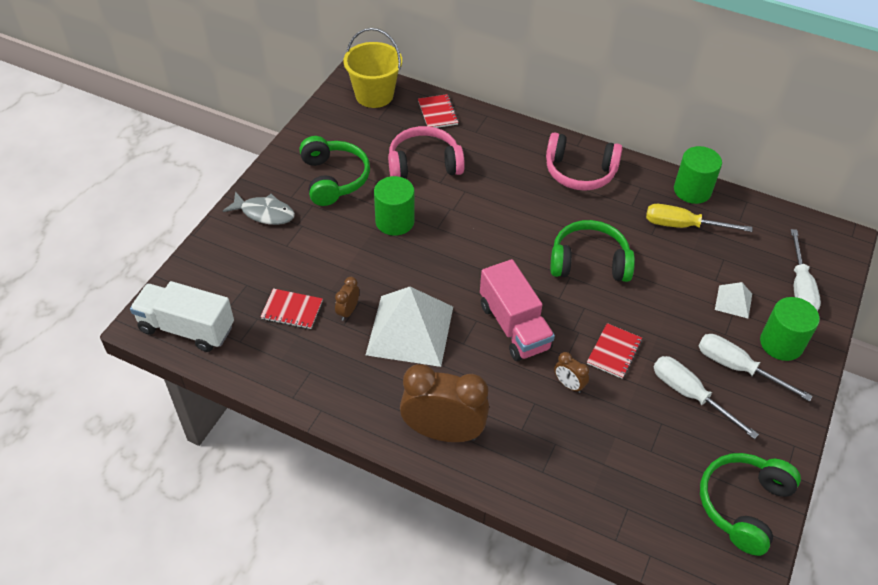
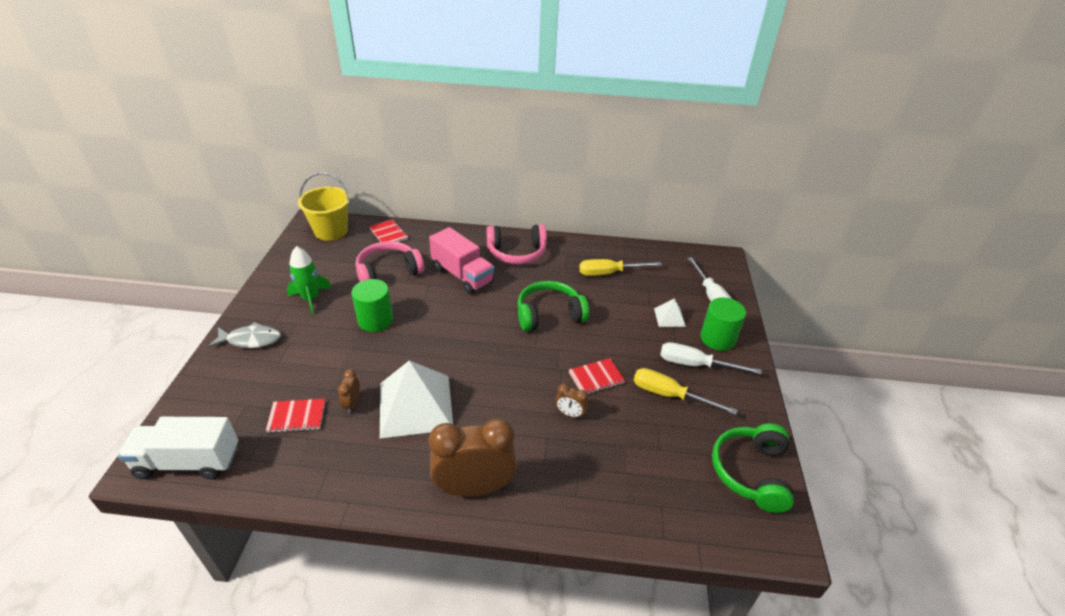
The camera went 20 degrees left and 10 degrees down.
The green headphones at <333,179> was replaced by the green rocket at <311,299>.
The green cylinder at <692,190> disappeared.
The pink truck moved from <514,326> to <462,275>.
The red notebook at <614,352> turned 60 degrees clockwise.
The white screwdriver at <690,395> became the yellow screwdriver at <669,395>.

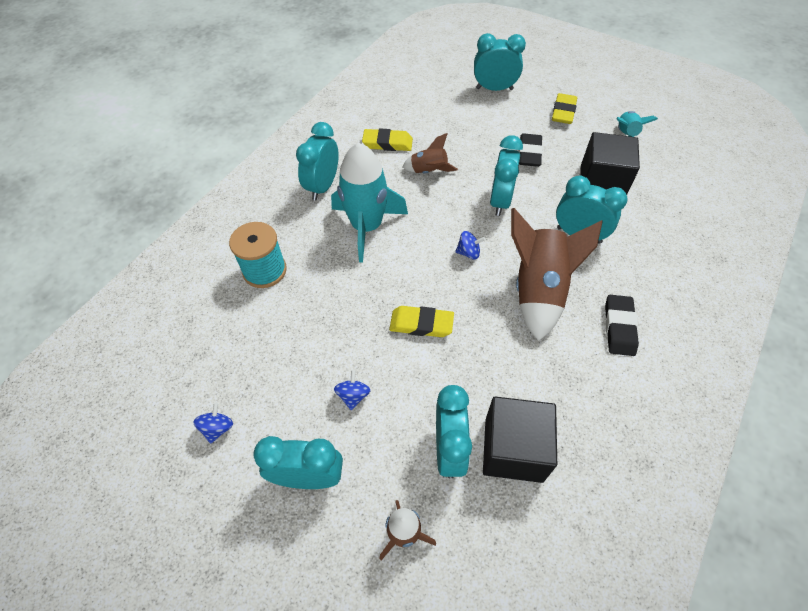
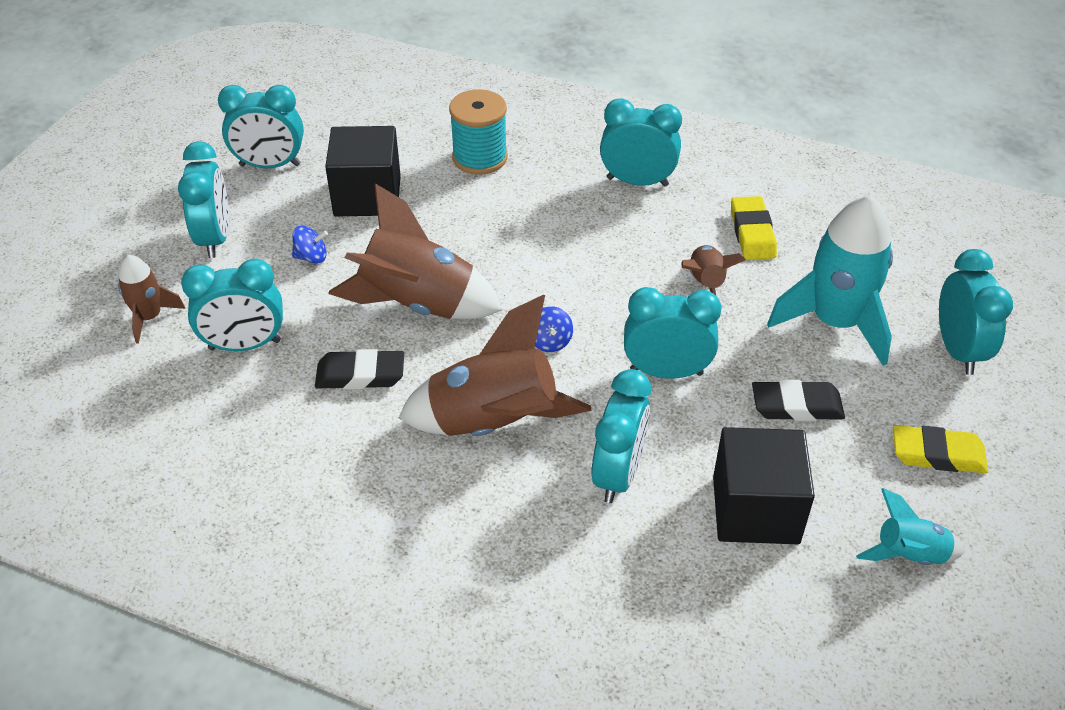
The camera went 80 degrees right and 10 degrees down.
The turquoise rocket moved from <367,227> to <835,322>.
The black eraser moved from <619,327> to <360,375>.
The yellow eraser at <421,324> was replaced by the brown rocket at <418,304>.
The black cube moved from <513,449> to <367,196>.
The blue spinning top at <217,428> was replaced by the turquoise clock at <270,165>.

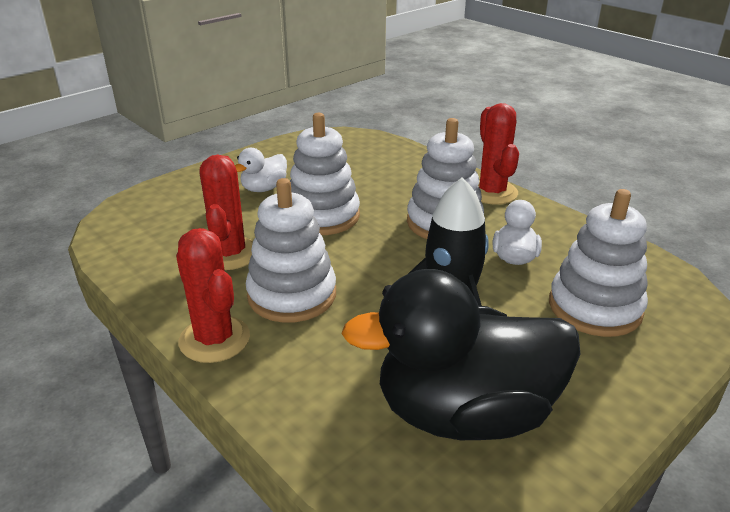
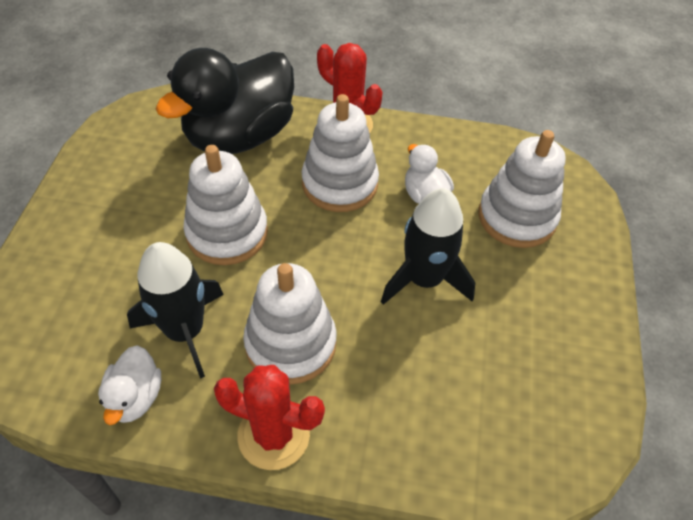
The camera went 40 degrees left and 20 degrees up.
The white duck moved from <264,188> to <135,397>.
The red cactus at <229,254> was replaced by the black rocket at <185,331>.
The black duck moved from <464,413> to <239,136>.

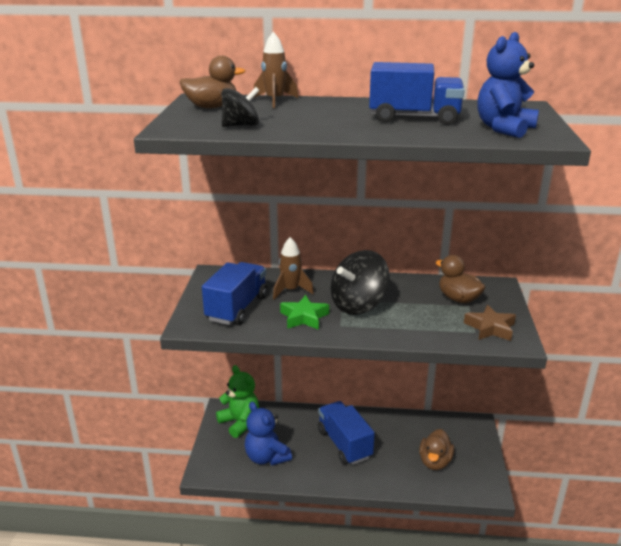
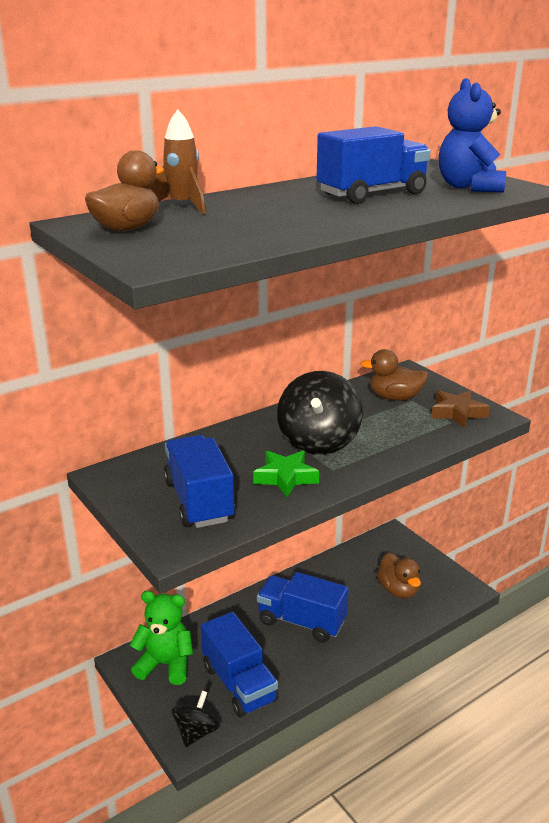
The camera went 40 degrees left and 0 degrees up.
The black spinning top moved from <241,125> to <196,732>.
The brown rocket at <291,290> disappeared.
The blue teddy bear at <266,457> was replaced by the blue truck at <239,683>.

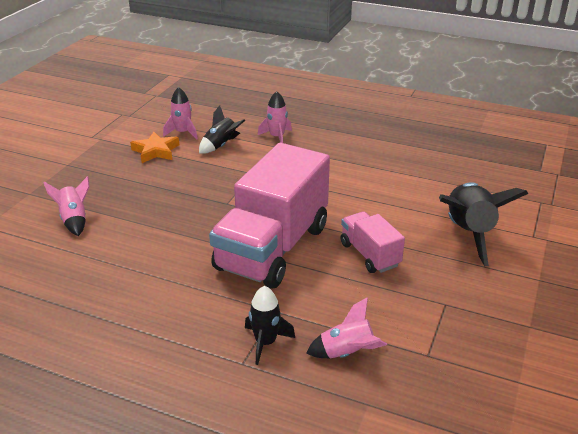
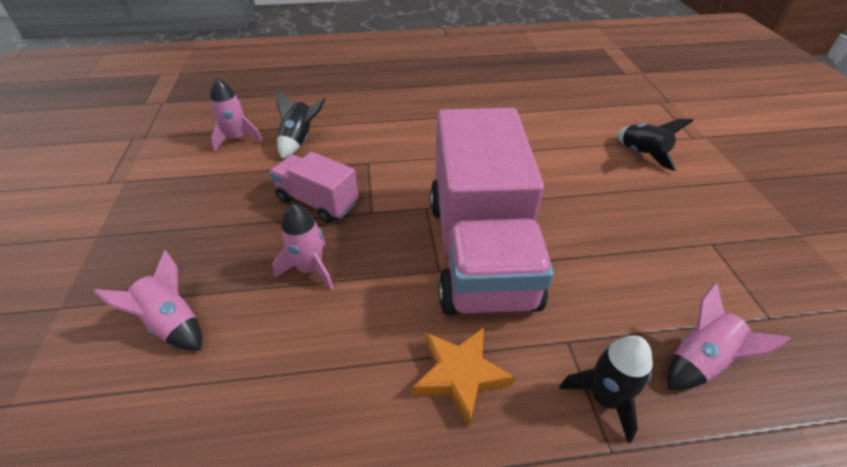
The camera went 30 degrees left and 10 degrees up.
The pink rocket moved from <277,137> to <310,269>.
The orange star moved from <155,151> to <460,375>.
The black rocket at <468,233> changed to 0.56 times the size.
The pink truck moved from <369,255> to <317,202>.

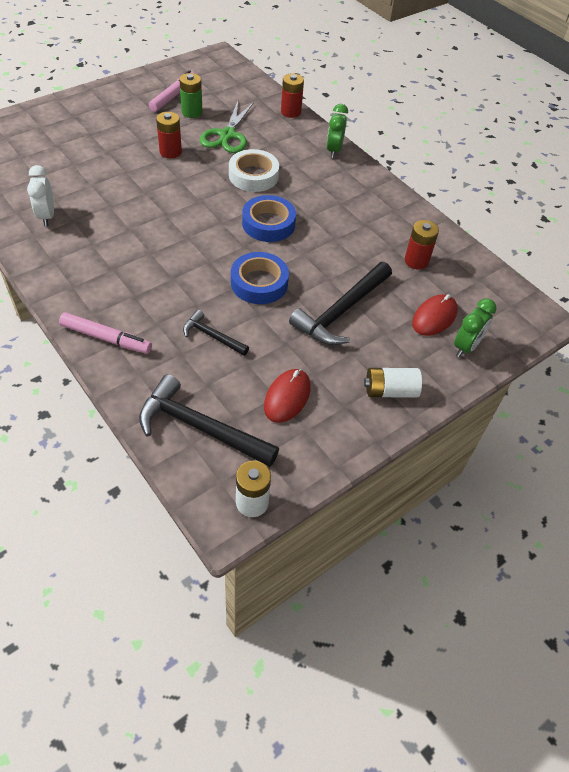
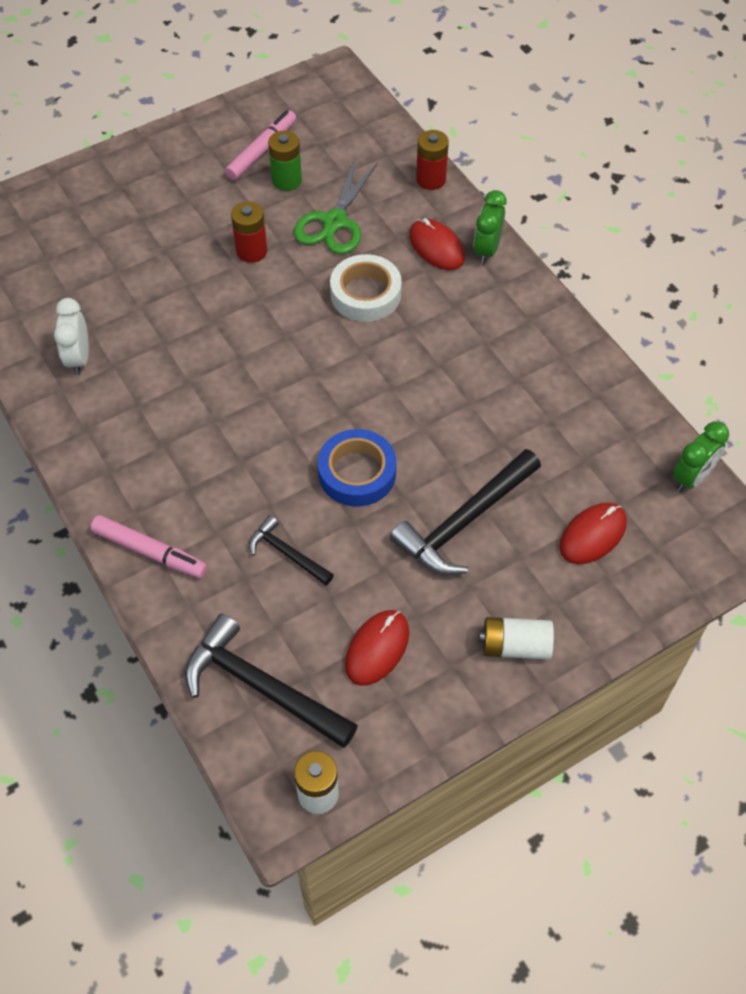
The camera went 10 degrees right and 5 degrees up.
The blue tape at <268,224> disappeared.
The red battery at <416,261> disappeared.
The green clock moved from <466,347> to <691,477>.
The red mouse at <436,247> appeared.

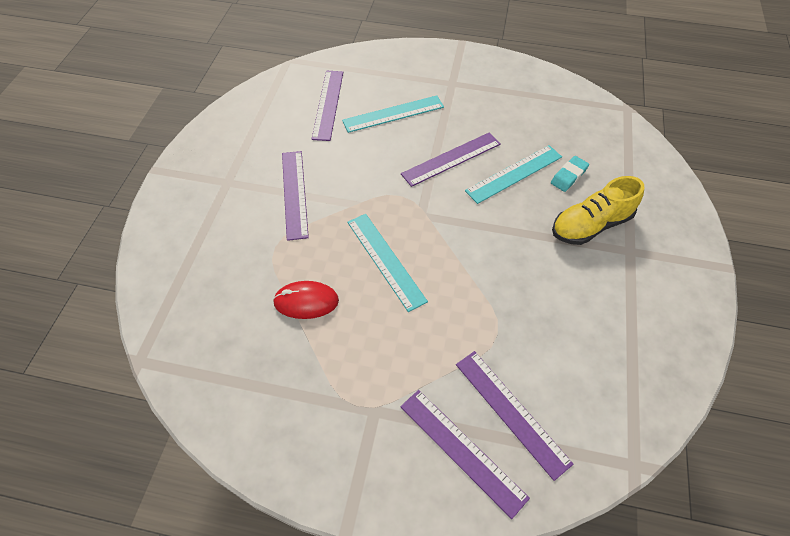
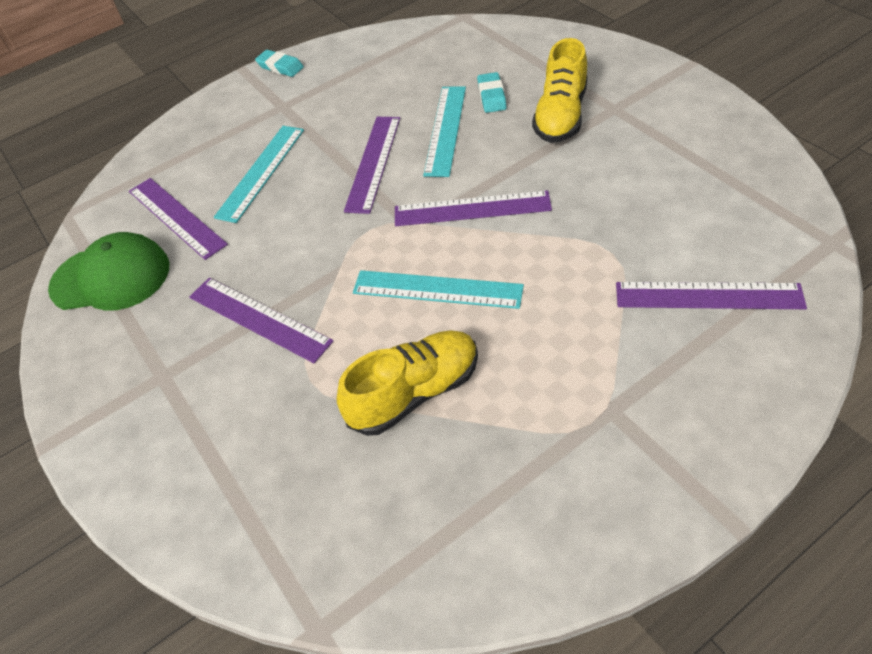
The camera went 40 degrees left and 5 degrees down.
The red mouse at <306,301> was replaced by the yellow shoe at <415,393>.
The purple ruler moved from <462,451> to <472,209>.
The turquoise eraser at <280,67> appeared.
The green cap at <111,277> appeared.

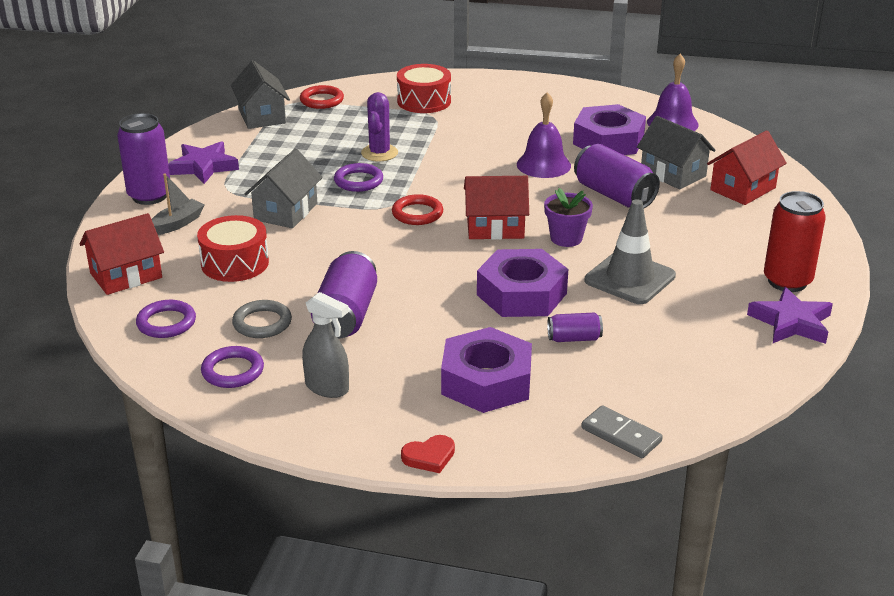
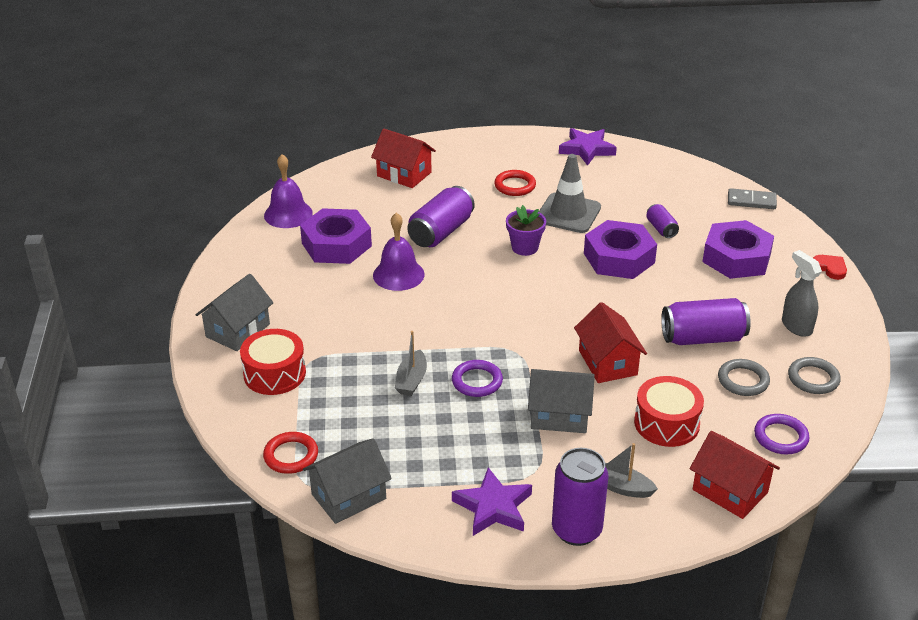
The camera went 105 degrees left and 5 degrees up.
The purple cactus at <379,153> was replaced by the grey boat at <411,380>.
The grey house moved from <673,174> to <238,330>.
The red house moved from <495,227> to <607,362>.
The red can at <787,281> disappeared.
The red ring moved from <417,213> to <515,186>.
The grey spray bottle at <327,388> turned 45 degrees counterclockwise.
The purple ring at <233,371> became the grey ring at <813,379>.
The grey domino at <621,435> turned 75 degrees clockwise.

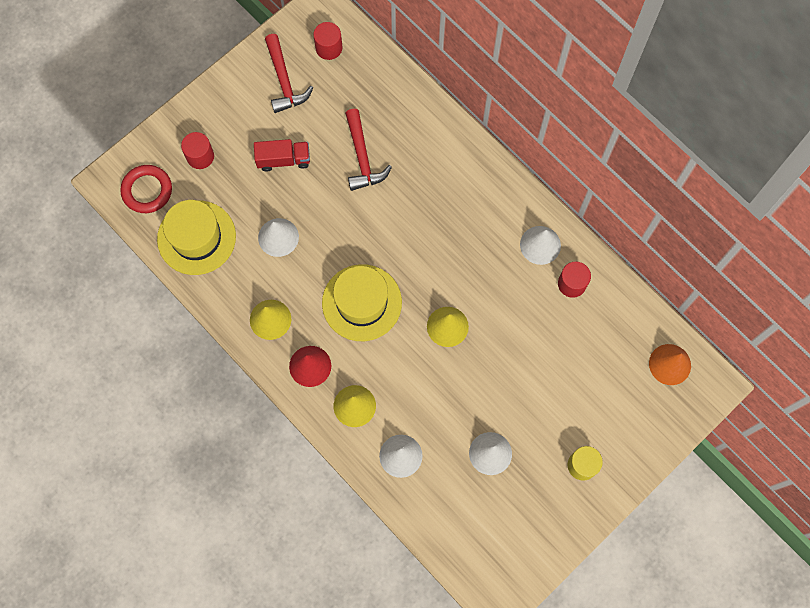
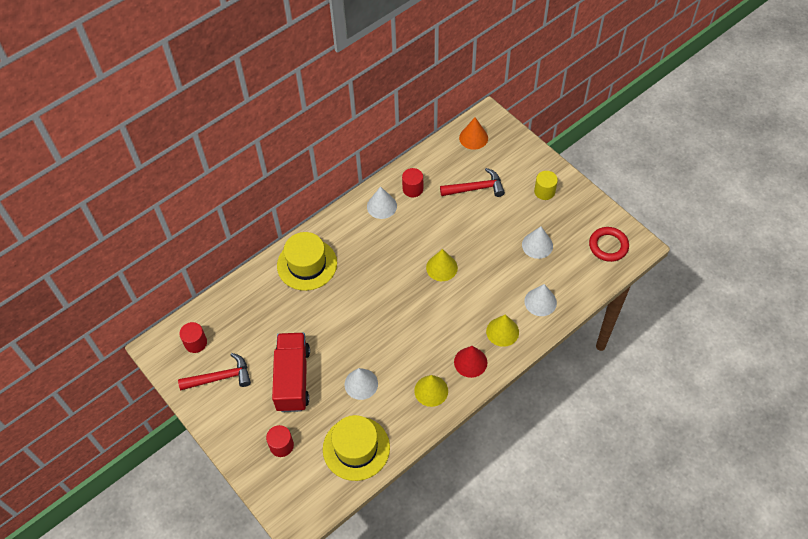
The camera went 85 degrees left and 15 degrees down.
The red hammer moved from <362,157> to <475,188>.
The red truck at <283,160> changed to 1.72 times the size.
The red ring moved from <147,190> to <608,246>.
The yellow hat moved from <362,302> to <307,264>.

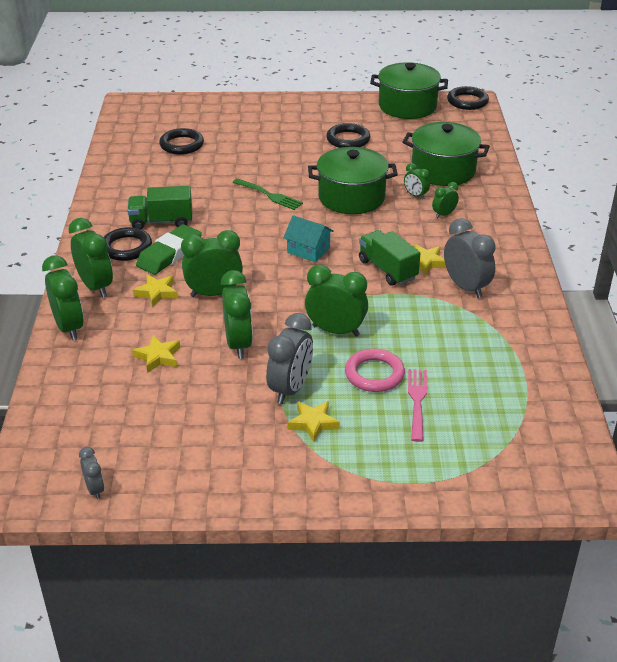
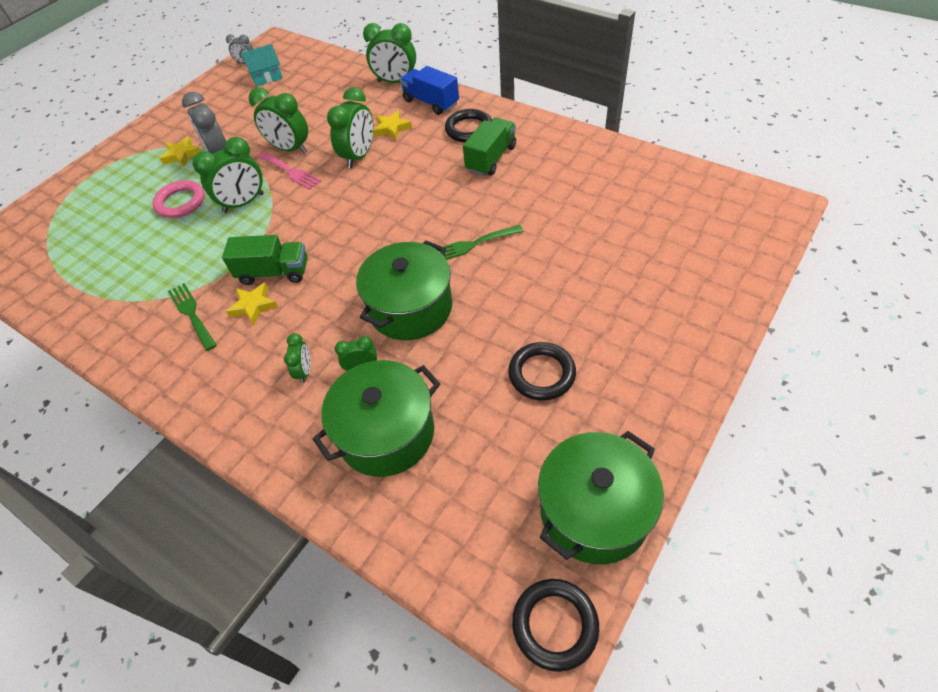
The camera went 130 degrees right and 15 degrees up.
The black ring at <182,145> disappeared.
The turquoise house moved from <308,250> to <266,76>.
The green clock at <95,286> was replaced by the blue truck at <431,102>.
The grey clock at <466,287> was replaced by the green fork at <192,314>.
The green eraser at <169,254> disappeared.
The yellow star at <158,357> disappeared.
The pink fork moved from <417,401> to <290,171>.

